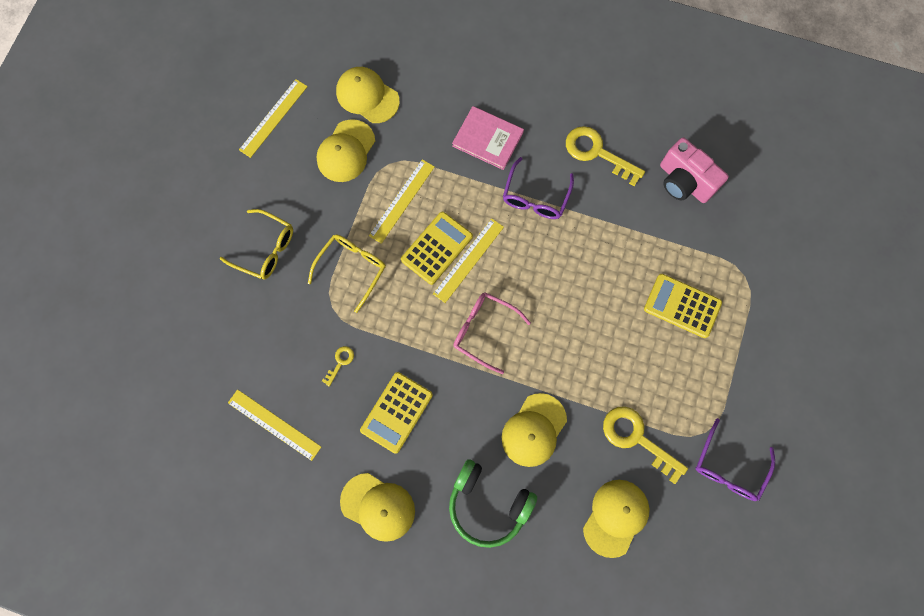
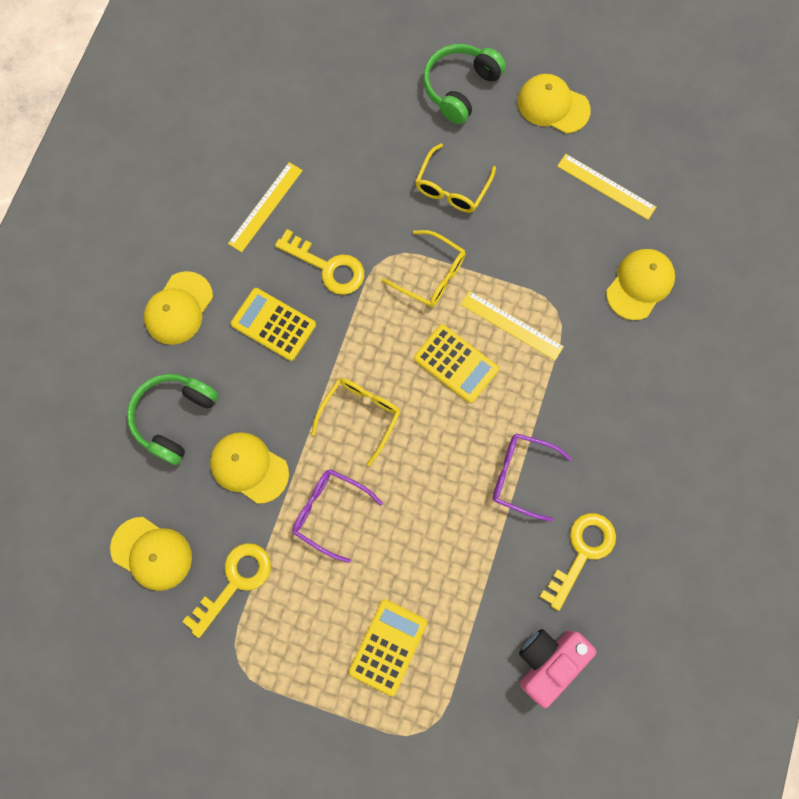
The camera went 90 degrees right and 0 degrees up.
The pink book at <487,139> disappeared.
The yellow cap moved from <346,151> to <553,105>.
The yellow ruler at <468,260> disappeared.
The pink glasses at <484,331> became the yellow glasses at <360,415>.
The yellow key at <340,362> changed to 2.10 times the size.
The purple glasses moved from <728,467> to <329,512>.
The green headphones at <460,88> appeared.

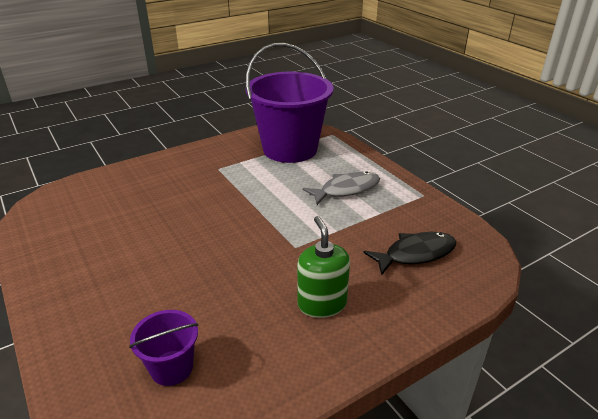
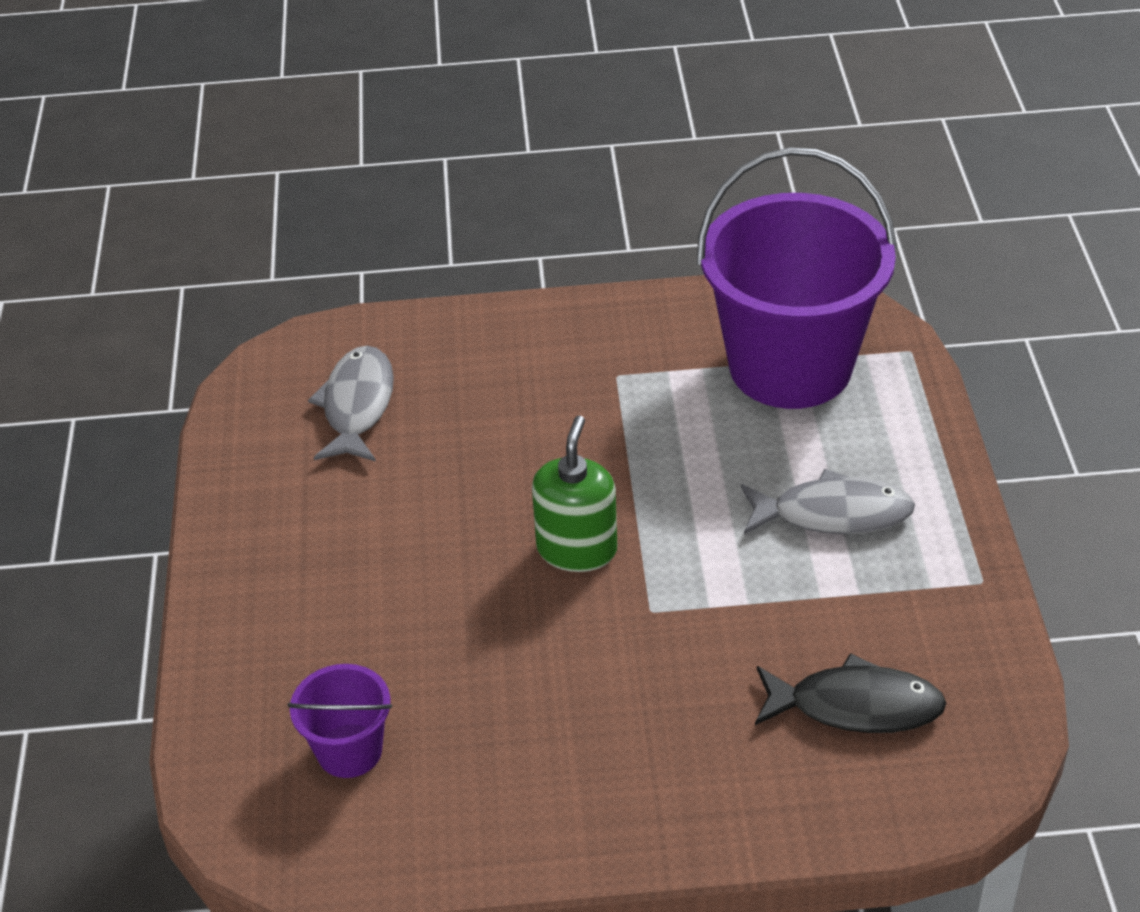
The camera went 30 degrees right and 10 degrees up.
The green soap dispenser moved from <322,303> to <577,549>.
The grey fish at <357,405> appeared.

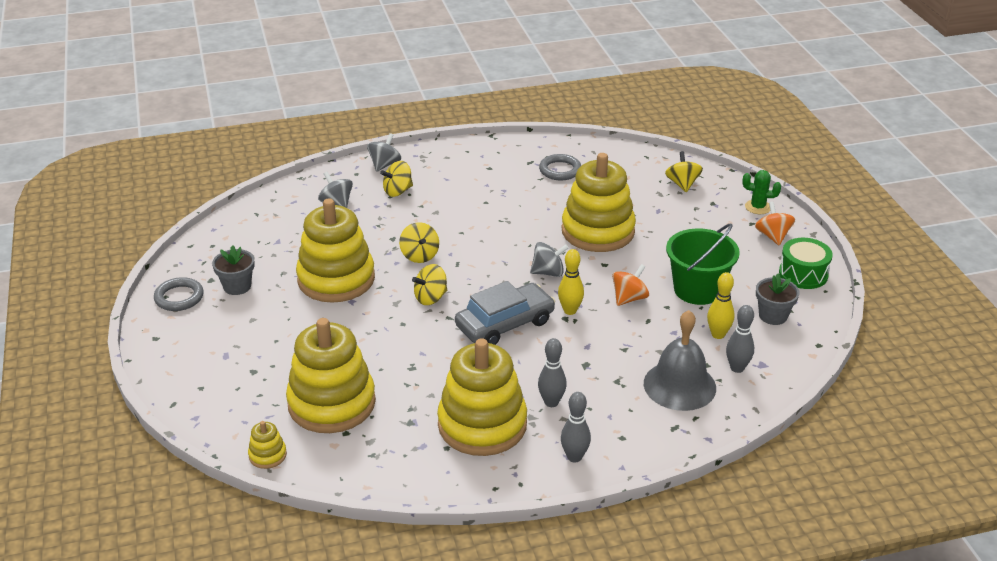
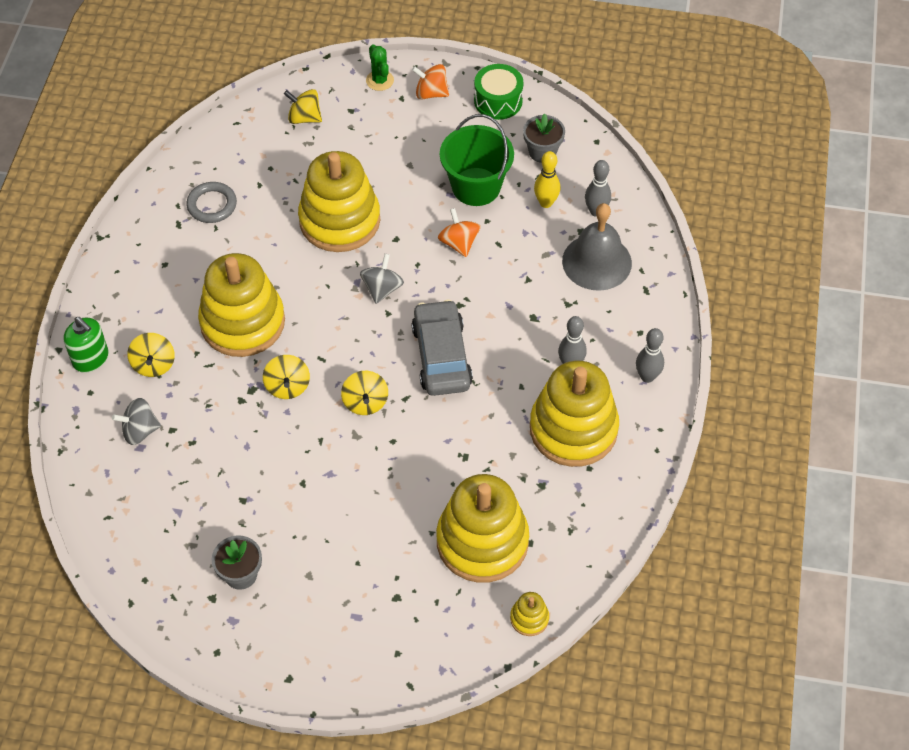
The camera went 65 degrees left and 20 degrees up.
The grey spinning top at <384,165> was replaced by the green soap dispenser at <91,358>.
The green cactus at <758,207> turned 60 degrees counterclockwise.
The yellow stacking toy moved from <336,279> to <242,322>.
The yellow spinning top at <419,255> turned 75 degrees clockwise.
The yellow bowling pin at <570,311> disappeared.
The grey ring at <179,297> disappeared.

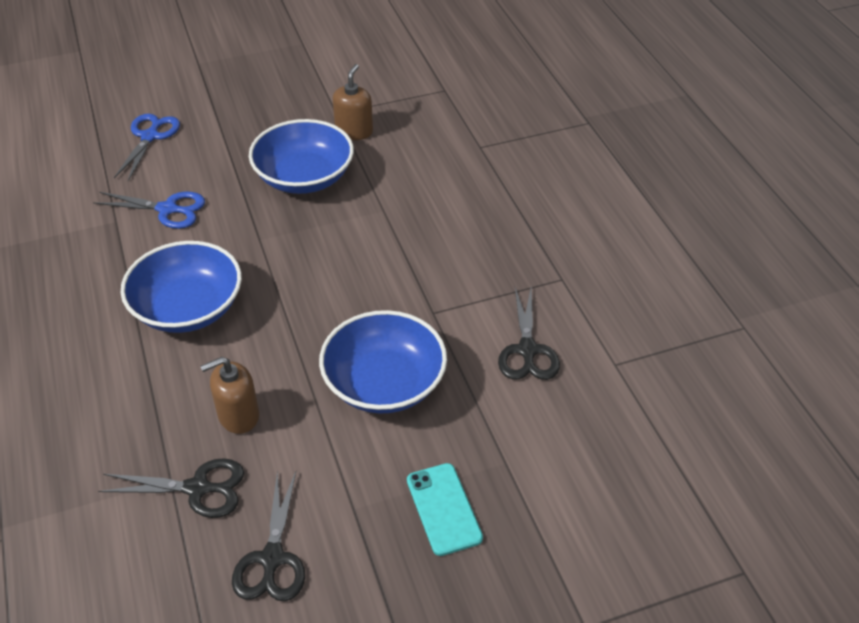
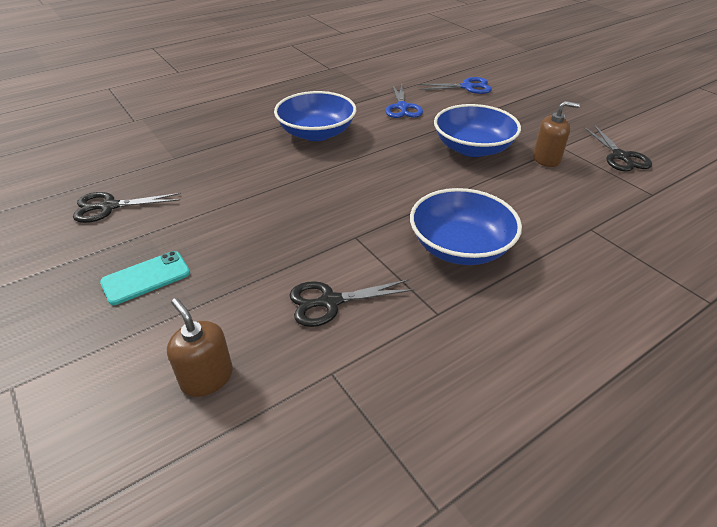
The camera went 75 degrees right and 5 degrees down.
The blue bowl moved from <384,383> to <460,247>.
The brown soap dispenser moved from <238,415> to <207,377>.
The black scissors moved from <197,488> to <620,156>.

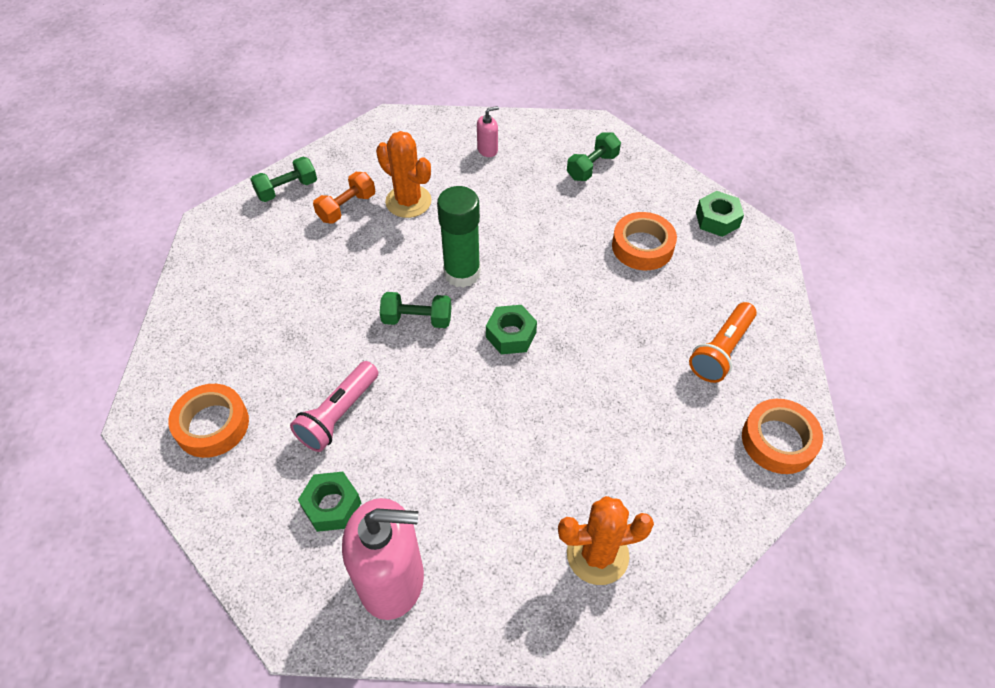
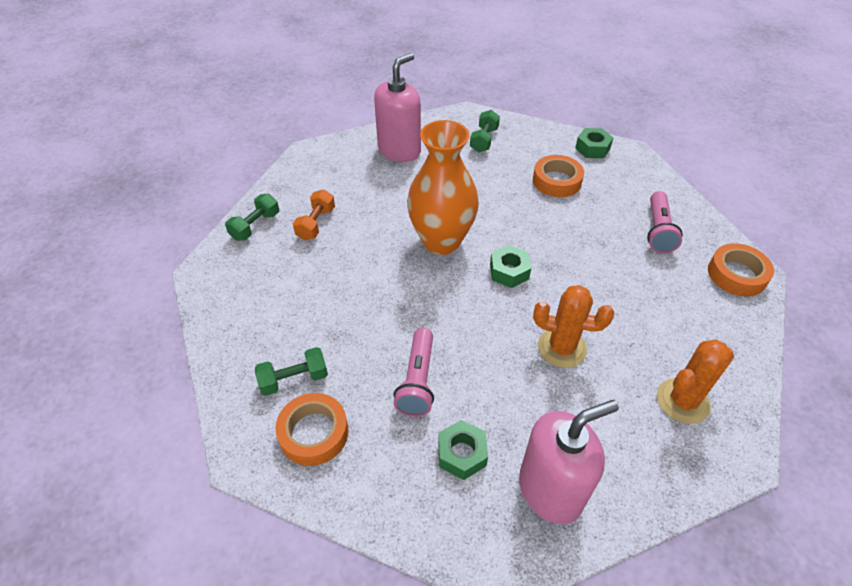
The camera went 25 degrees left and 5 degrees down.
The pink soap dispenser at <487,150> changed to 2.31 times the size.
The orange cactus moved from <408,201> to <561,348>.
The green glue stick at <462,273> was replaced by the orange vase at <441,241>.
The green dumbbell moved from <417,319> to <294,379>.
The orange flashlight at <721,350> became the pink flashlight at <658,230>.

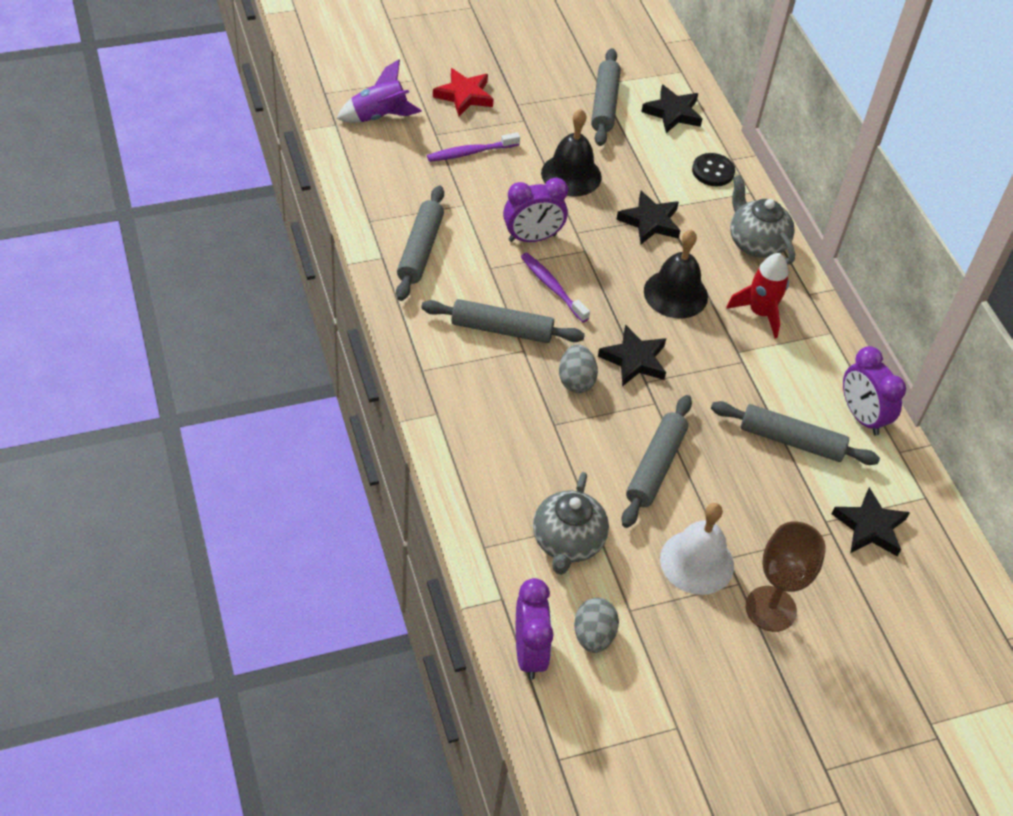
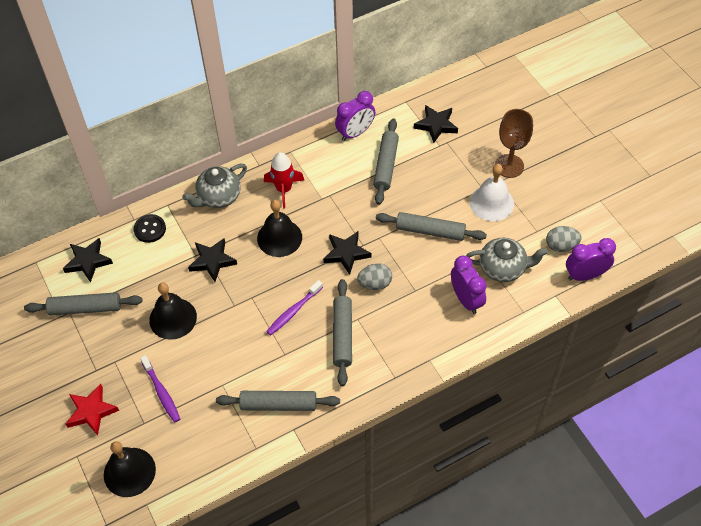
The camera went 95 degrees left and 5 degrees up.
The purple rocket at <379,116> was replaced by the black bell at <129,472>.
The purple clock moved from <532,238> to <466,299>.

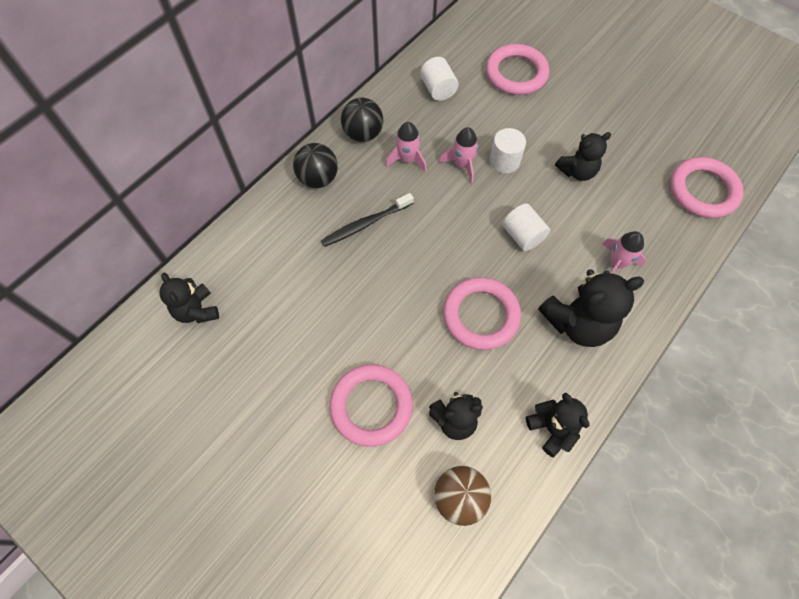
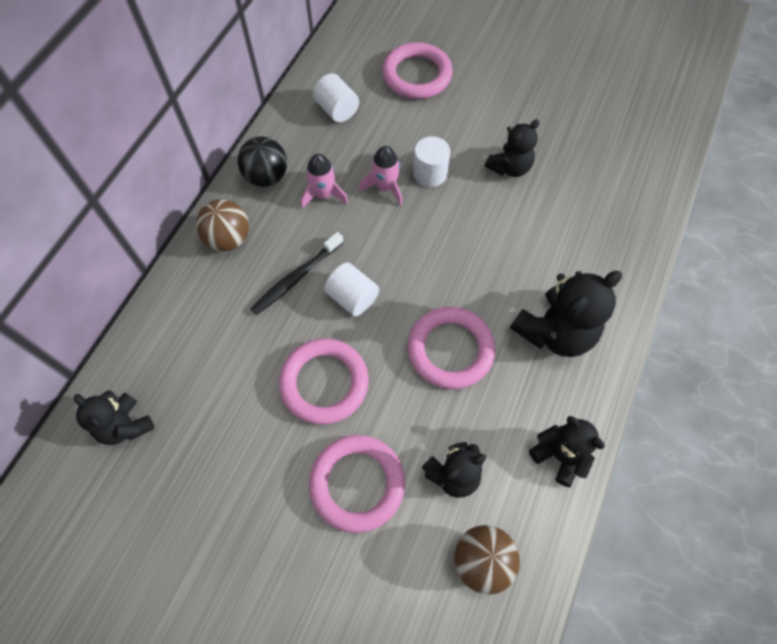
The camera went 15 degrees left and 0 degrees up.
The black ball at <318,179> became the brown ball at <228,239>.
The pink ring moved from <703,191> to <324,383>.
The white cylinder moved from <522,235> to <352,298>.
The pink rocket at <616,263> disappeared.

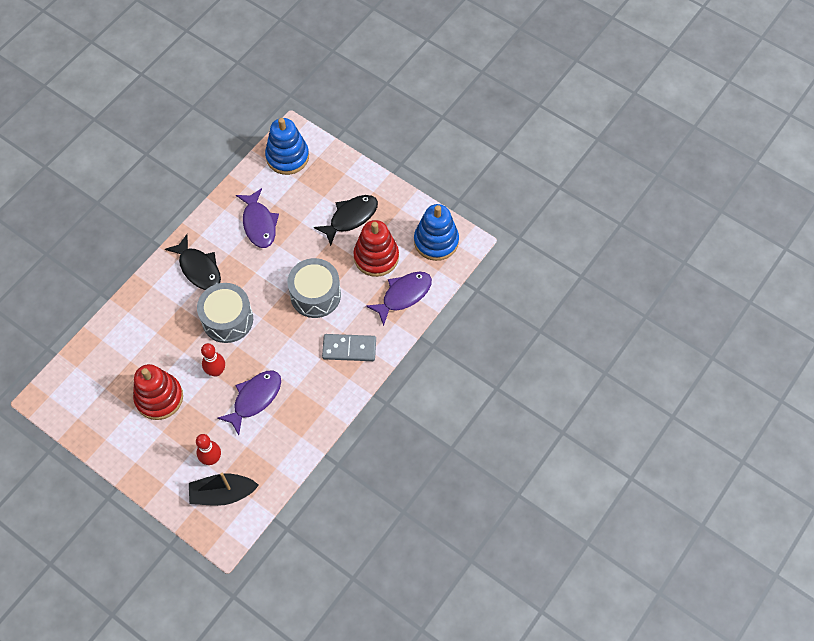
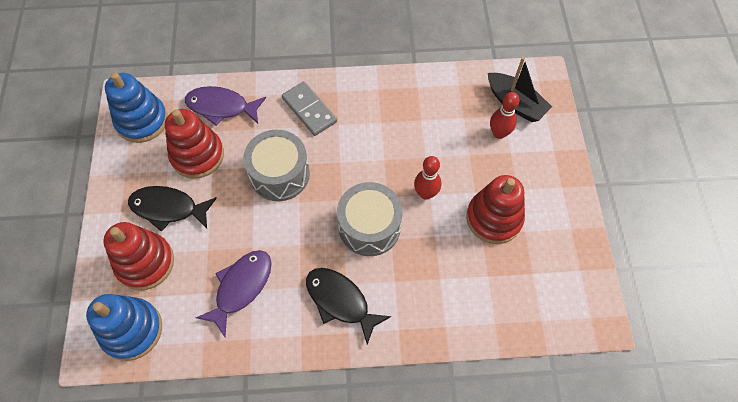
The camera went 130 degrees left and 0 degrees up.
The black fish at <199,268> turned 60 degrees counterclockwise.
The purple fish at <255,399> disappeared.
The red stacking toy at <145,263> appeared.

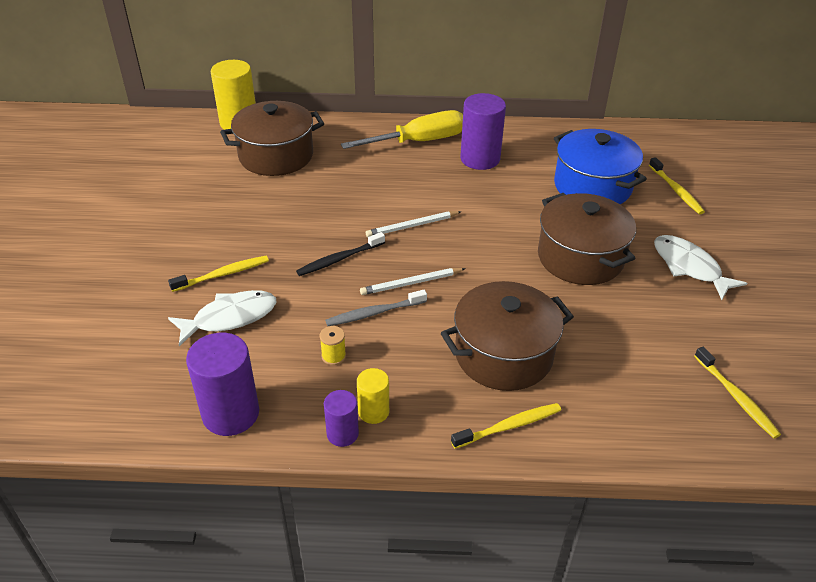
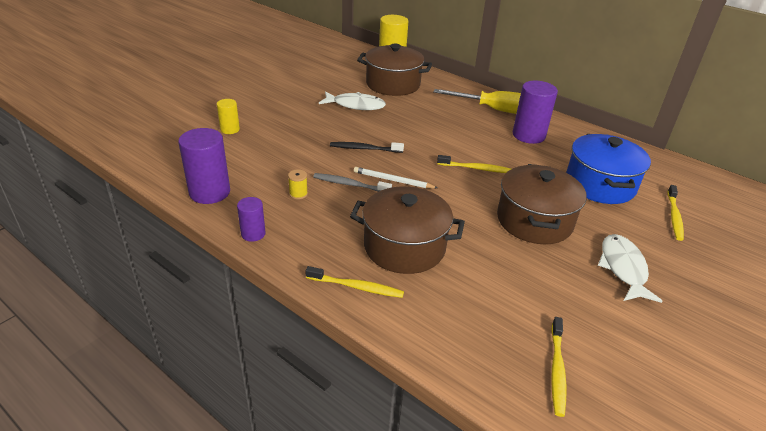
The camera went 35 degrees right and 5 degrees down.
The white pencil at <412,226> disappeared.
The yellow toothbrush moved from <222,274> to <476,168>.
The white fish moved from <230,317> to <356,105>.
The yellow cylinder moved from <373,411> to <230,129>.

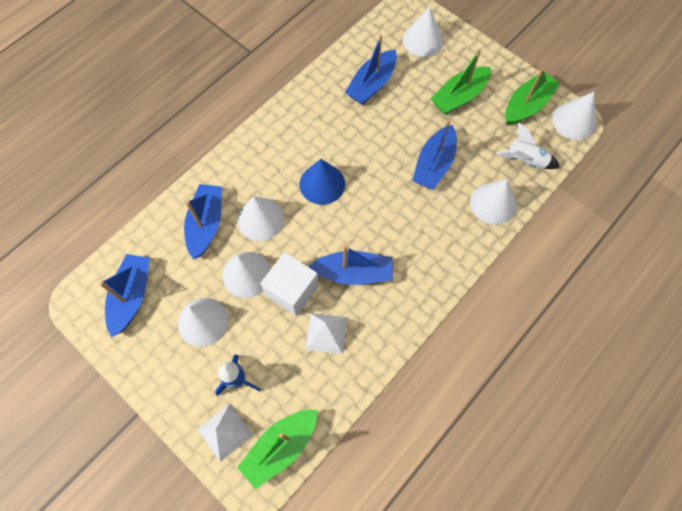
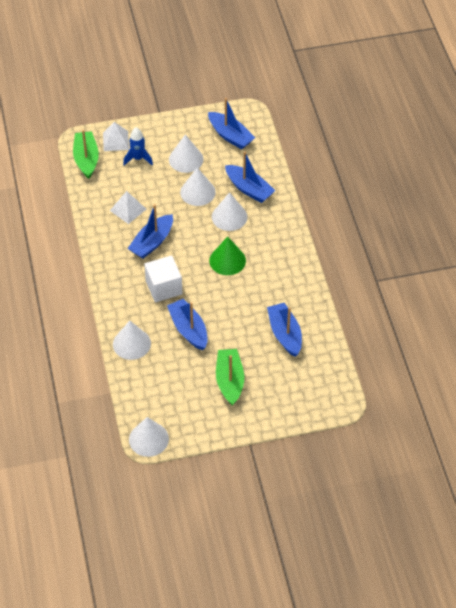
The camera went 125 degrees right and 15 degrees down.
The white cone at <422,40> disappeared.
The green boat at <526,105> disappeared.
The white rocket at <525,161> disappeared.
The blue cone at <322,184> became the green cone at <227,260>.
The white cube moved from <292,290> to <164,287>.

